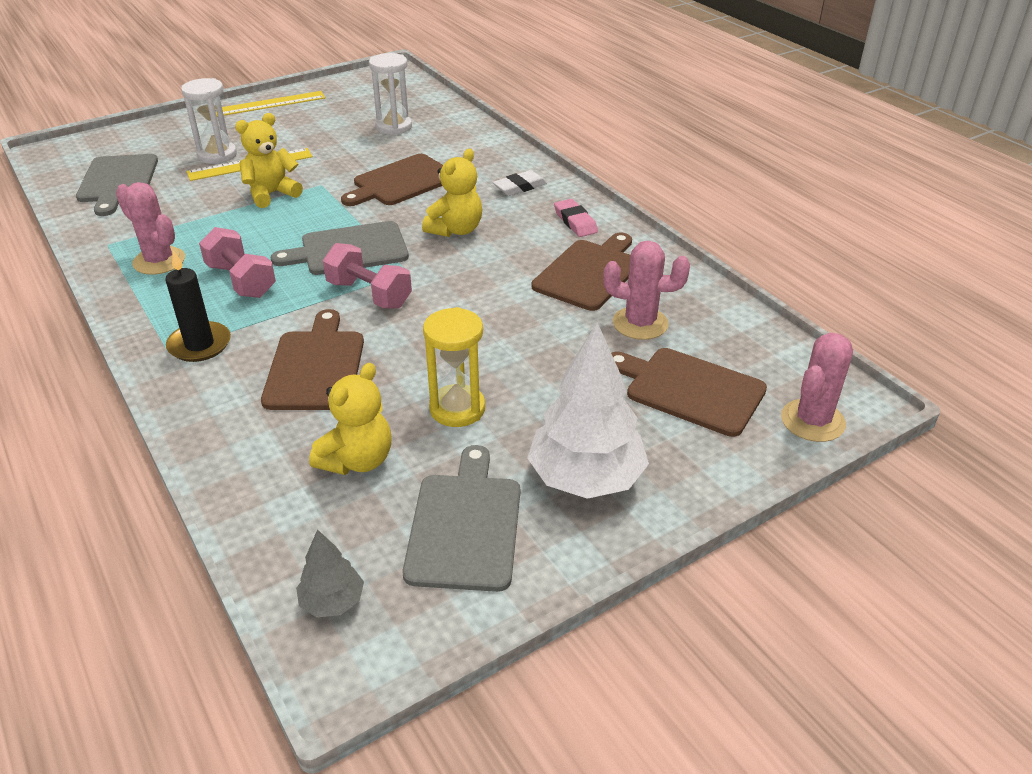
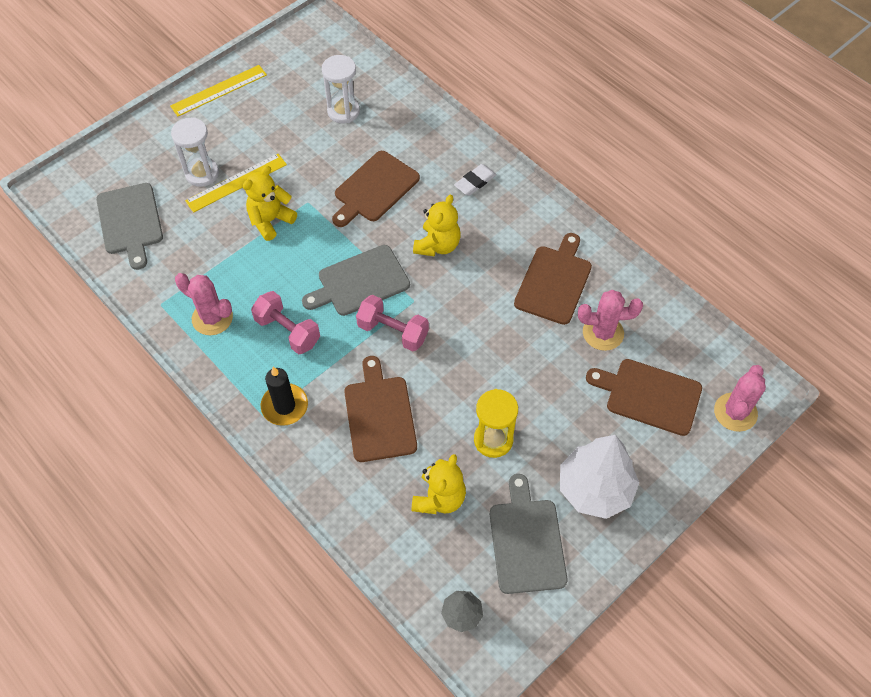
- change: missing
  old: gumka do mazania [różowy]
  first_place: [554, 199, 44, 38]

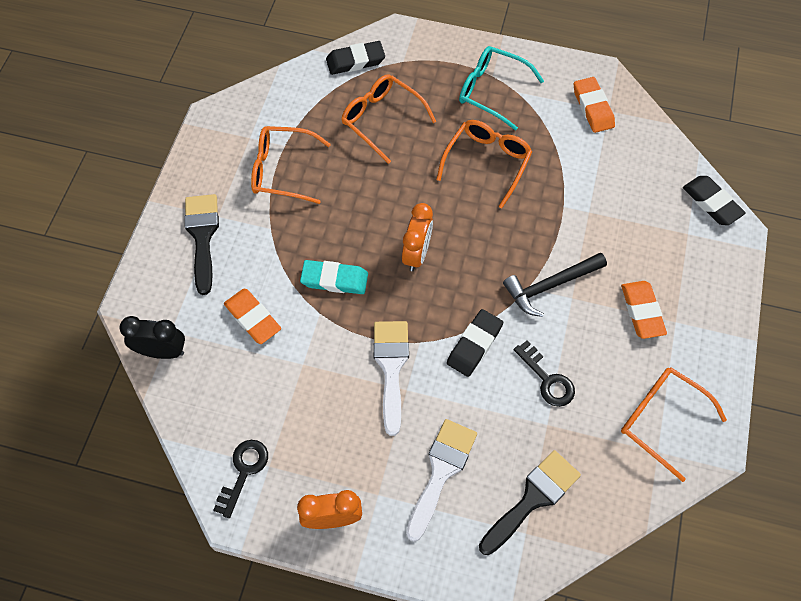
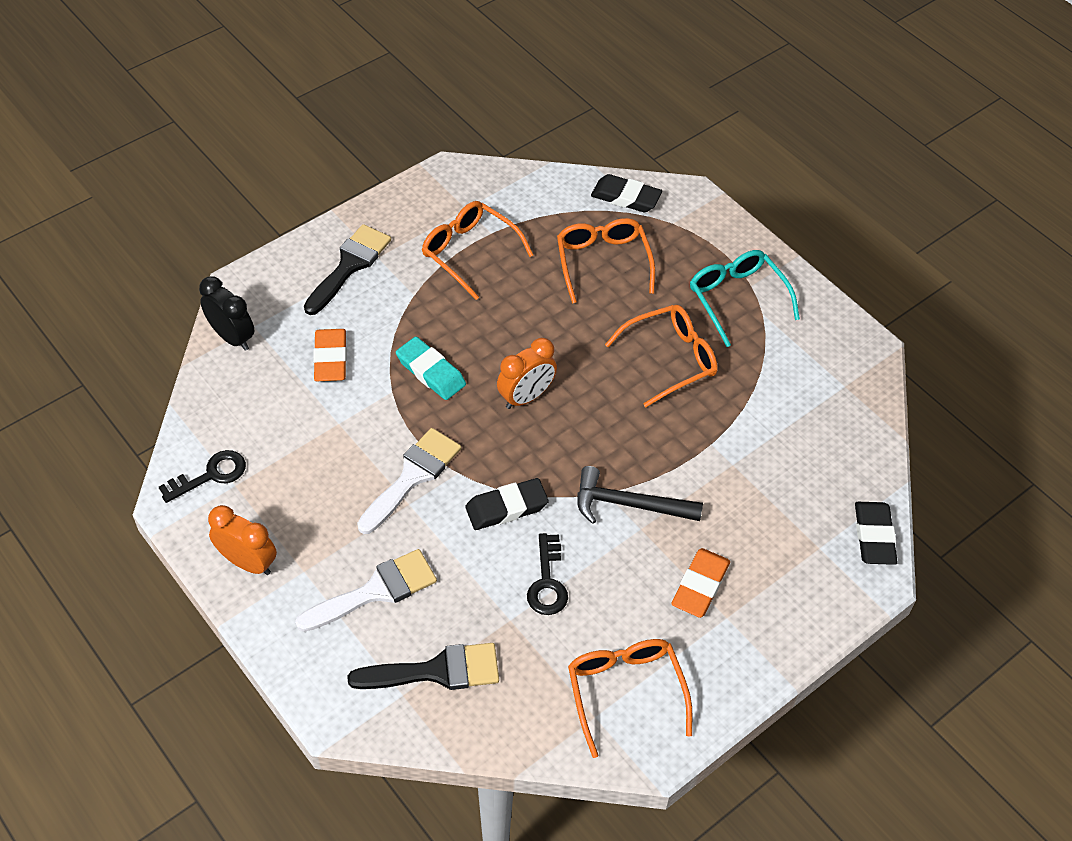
- change: missing
  old: gumka do mazania [pomarańczowy]
  first_place: [574, 77, 41, 56]

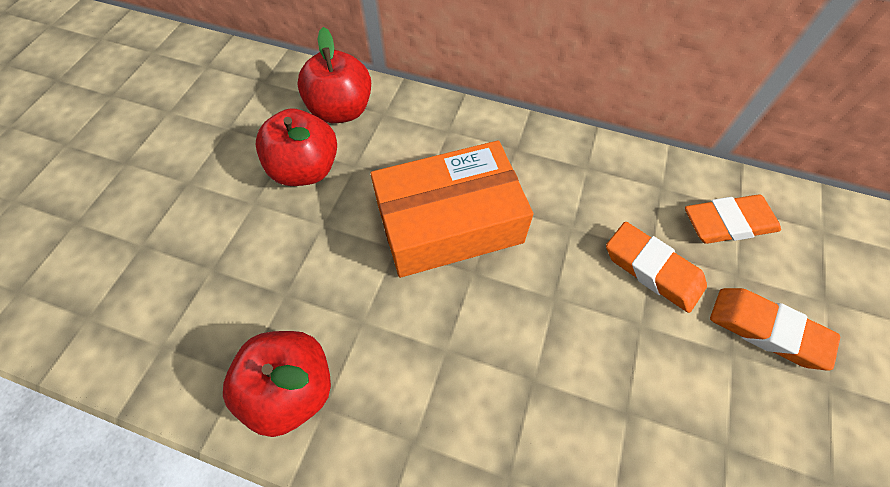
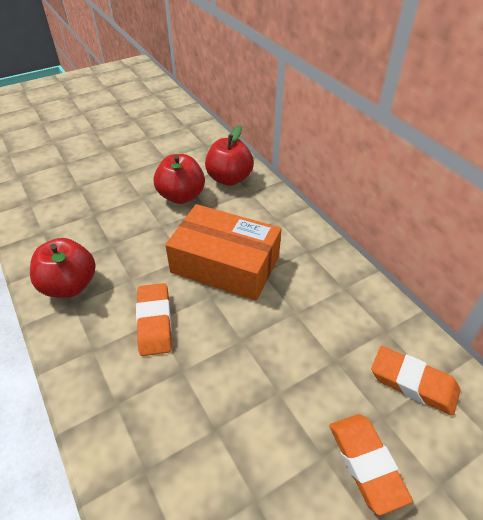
- change: relocated
  old: gumka do mazania [pomarańczowy]
  first_place: [606, 222, 101, 91]
  second_place: [136, 283, 36, 73]

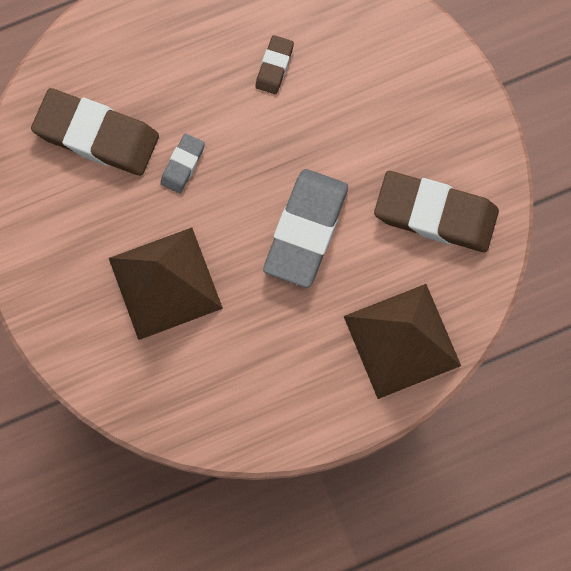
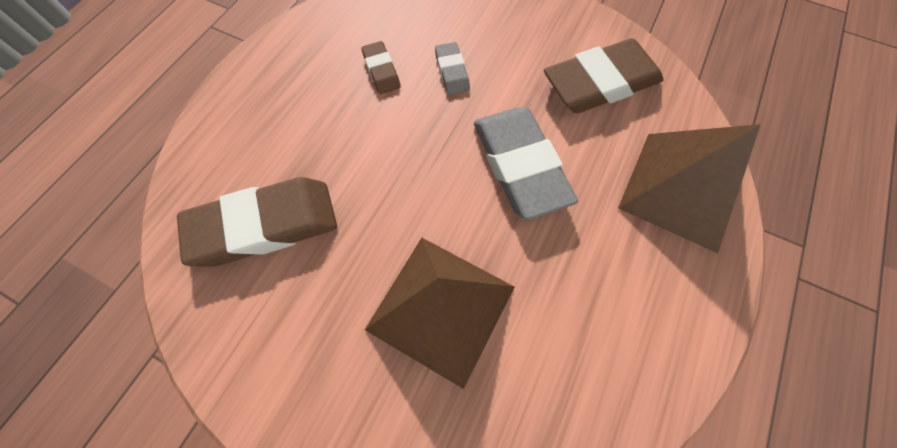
- change: relocated
  old: gumka do mazania [szary]
  first_place: [160, 133, 45, 60]
  second_place: [435, 42, 35, 53]

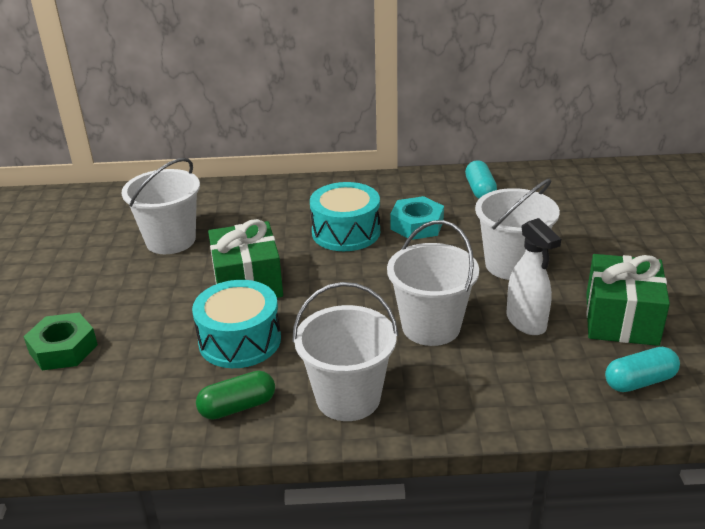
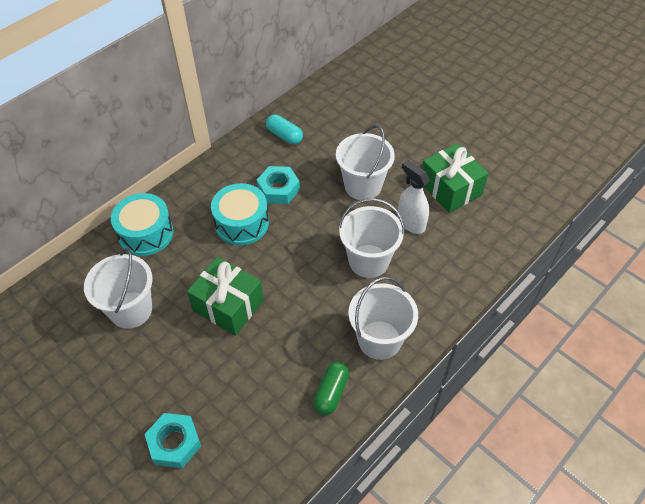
- change: spun
  old: spryskiwacz [biały]
  first_place: [507, 218, 54, 117]
  second_place: [397, 160, 33, 74]
  degrees: -150
- change: relocated
  old: bęben [turkusowy]
  first_place: [192, 280, 89, 88]
  second_place: [111, 193, 63, 63]
- change: colour
  old: nakrętka [zielony]
  new: nakrętka [turkusowy]
  first_place: [24, 313, 74, 57]
  second_place: [145, 413, 56, 55]
- change: missing
  old: kapsułka [turkusowy]
  first_place: [605, 347, 75, 45]

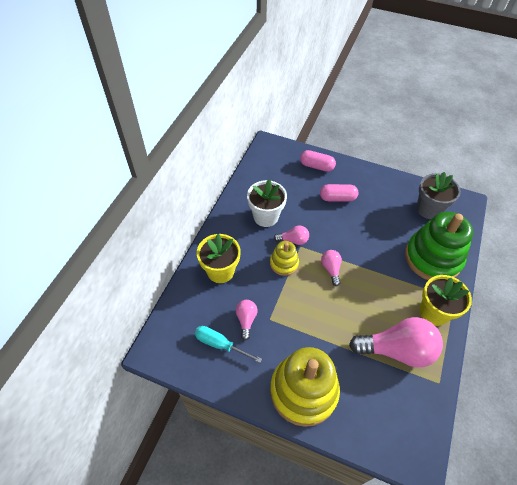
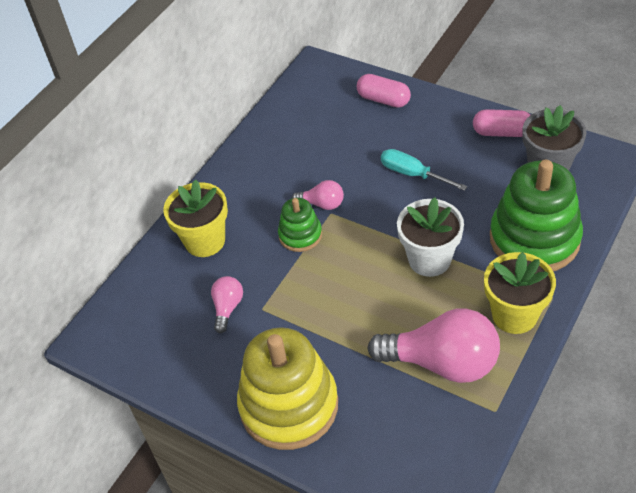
- change: relocated
  old: doniczka [biały]
  first_place: [247, 179, 40, 48]
  second_place: [397, 197, 67, 80]
- change: relocated
  old: kapsułka [różowy]
  first_place: [320, 184, 38, 18]
  second_place: [473, 109, 57, 28]
- change: colour
  old: zabawka nakładanka [żółty]
  new: zabawka nakładanka [zielony]
  first_place: [270, 241, 29, 35]
  second_place: [278, 198, 44, 54]
- change: missing
  old: żarówka [różowy]
  first_place: [321, 250, 21, 36]
- change: relocated
  old: śrubokręt [turkusowy]
  first_place: [195, 326, 67, 37]
  second_place: [381, 149, 86, 42]

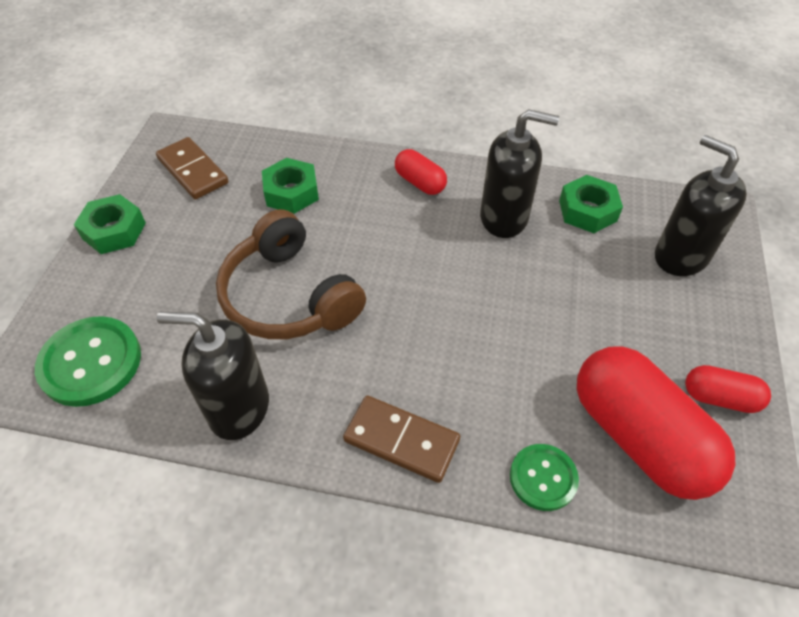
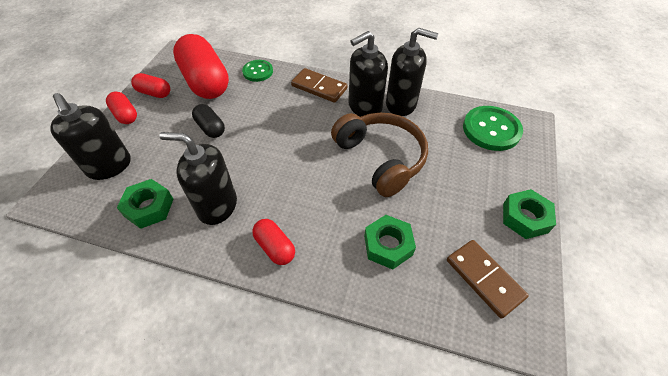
- change: appeared
  new: dozownik mydła [czarny]
  second_place: [348, 31, 40, 86]
- change: appeared
  new: kapsułka [czerwony]
  second_place: [106, 92, 31, 32]
- change: appeared
  new: kapsułka [czarny]
  second_place: [192, 104, 33, 34]

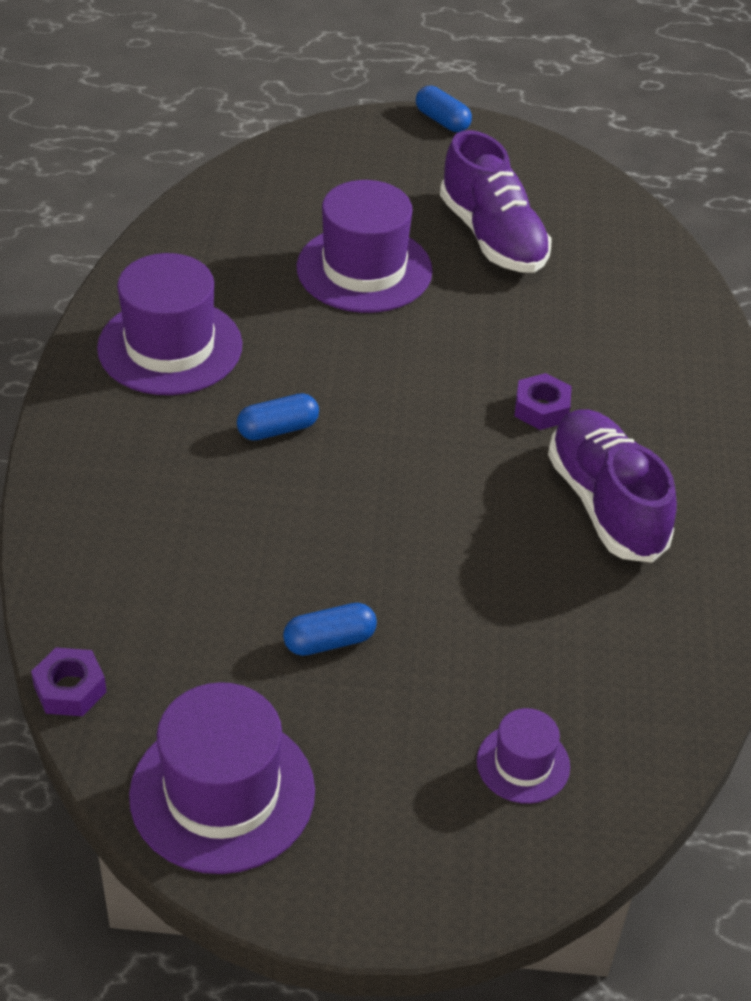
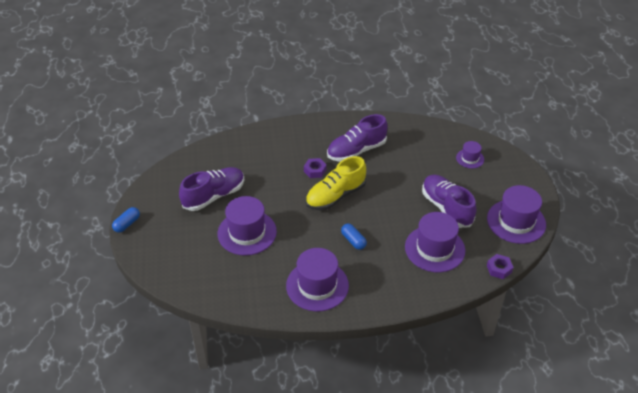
- change: exchanged
  old: kapsułka [niebieski]
  new: but [fioletowy]
  first_place: [283, 603, 94, 53]
  second_place: [422, 175, 54, 53]
- change: appeared
  new: but [żółty]
  second_place: [306, 156, 60, 54]
- change: appeared
  new: kapelusz [fioletowy]
  second_place: [405, 212, 60, 60]

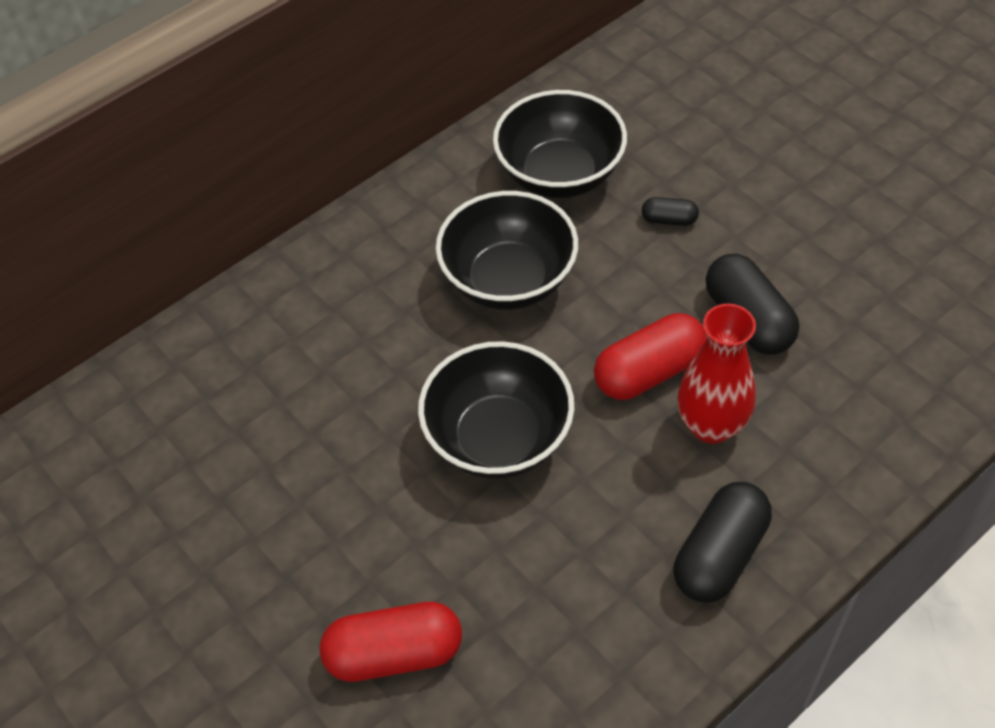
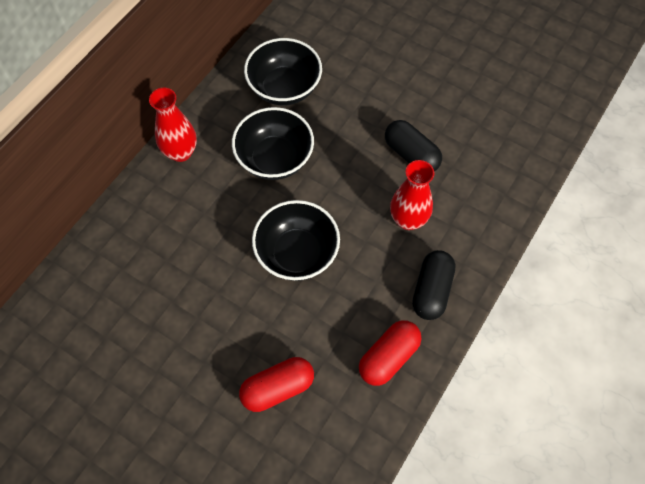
- change: missing
  old: kapsułka [czarny]
  first_place: [642, 197, 57, 29]
- change: relocated
  old: kapsułka [czerwony]
  first_place: [594, 313, 113, 87]
  second_place: [359, 320, 62, 66]
- change: appeared
  new: wazon [czerwony]
  second_place: [149, 88, 48, 74]

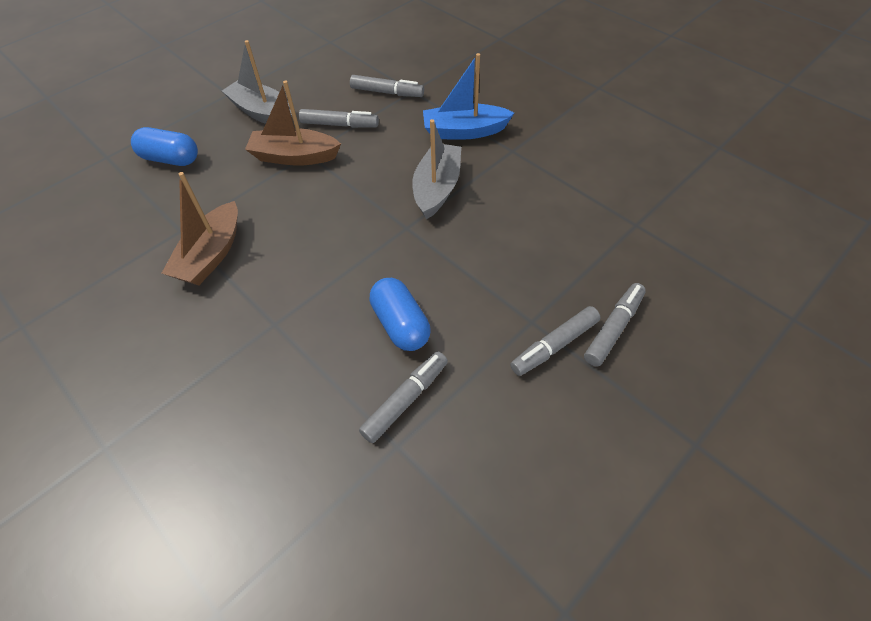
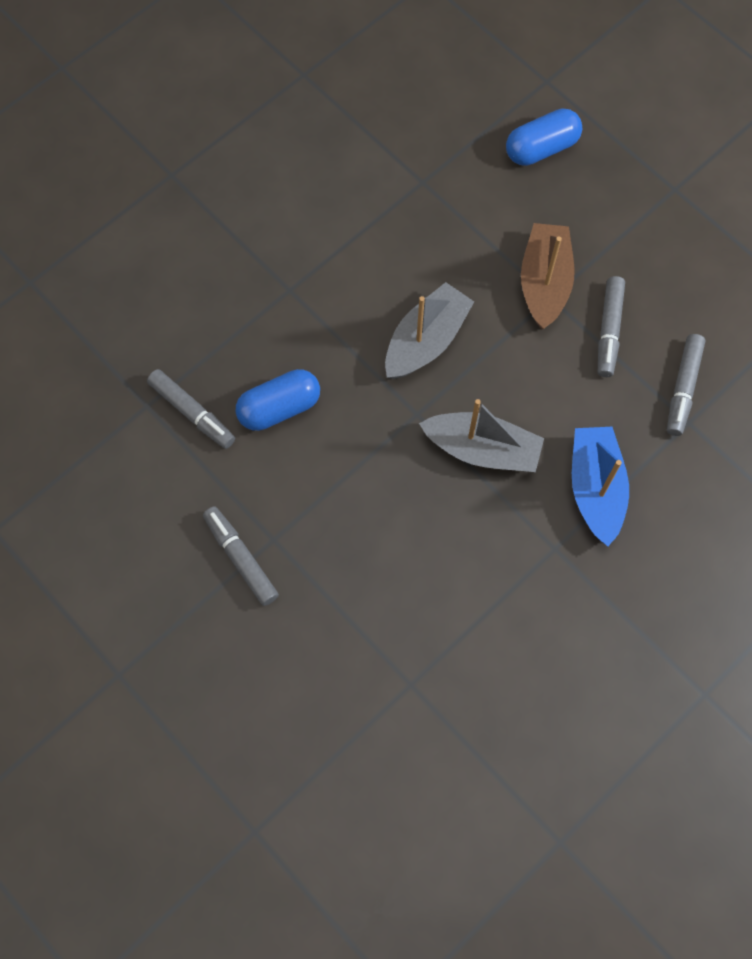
- change: relocated
  old: łódka [szary]
  first_place: [222, 40, 70, 84]
  second_place: [385, 282, 89, 97]
- change: spun
  old: kapsułka [niebieski]
  first_place: [131, 127, 67, 39]
  second_place: [506, 108, 76, 58]
  degrees: 45
- change: missing
  old: łódka [brązowy]
  first_place: [162, 172, 76, 113]
- change: missing
  old: flamaster [szary]
  first_place: [584, 283, 62, 84]

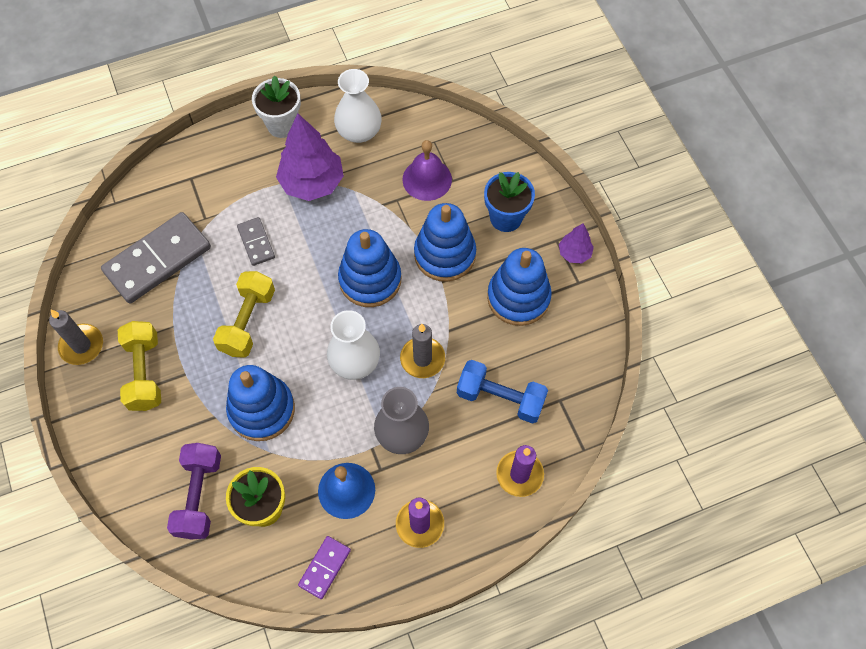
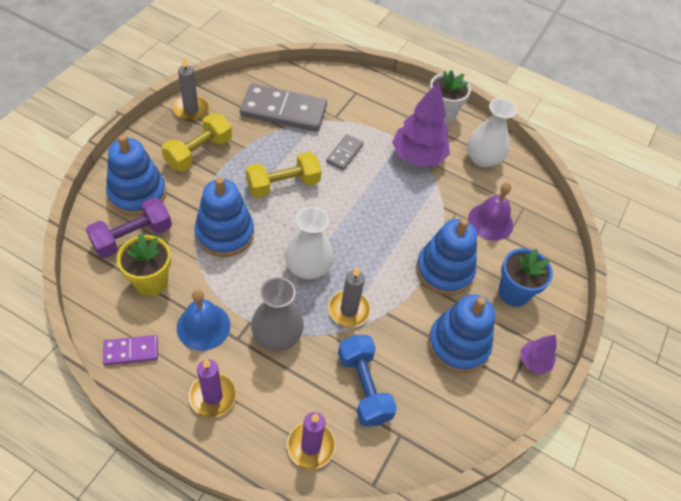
- change: relocated
  old: zabawka nakładanka [niebieski]
  first_place: [338, 229, 63, 78]
  second_place: [106, 135, 60, 81]

